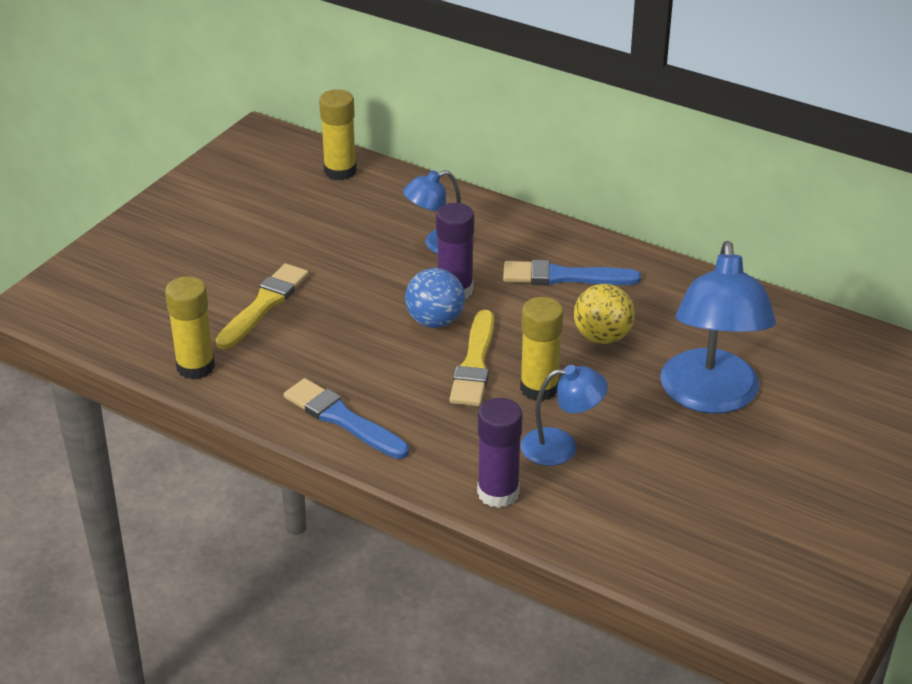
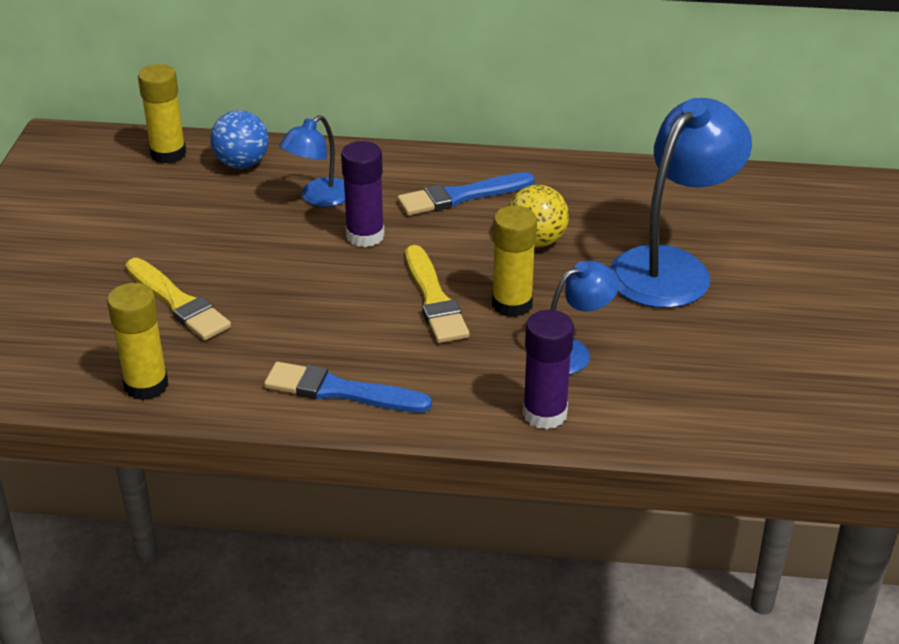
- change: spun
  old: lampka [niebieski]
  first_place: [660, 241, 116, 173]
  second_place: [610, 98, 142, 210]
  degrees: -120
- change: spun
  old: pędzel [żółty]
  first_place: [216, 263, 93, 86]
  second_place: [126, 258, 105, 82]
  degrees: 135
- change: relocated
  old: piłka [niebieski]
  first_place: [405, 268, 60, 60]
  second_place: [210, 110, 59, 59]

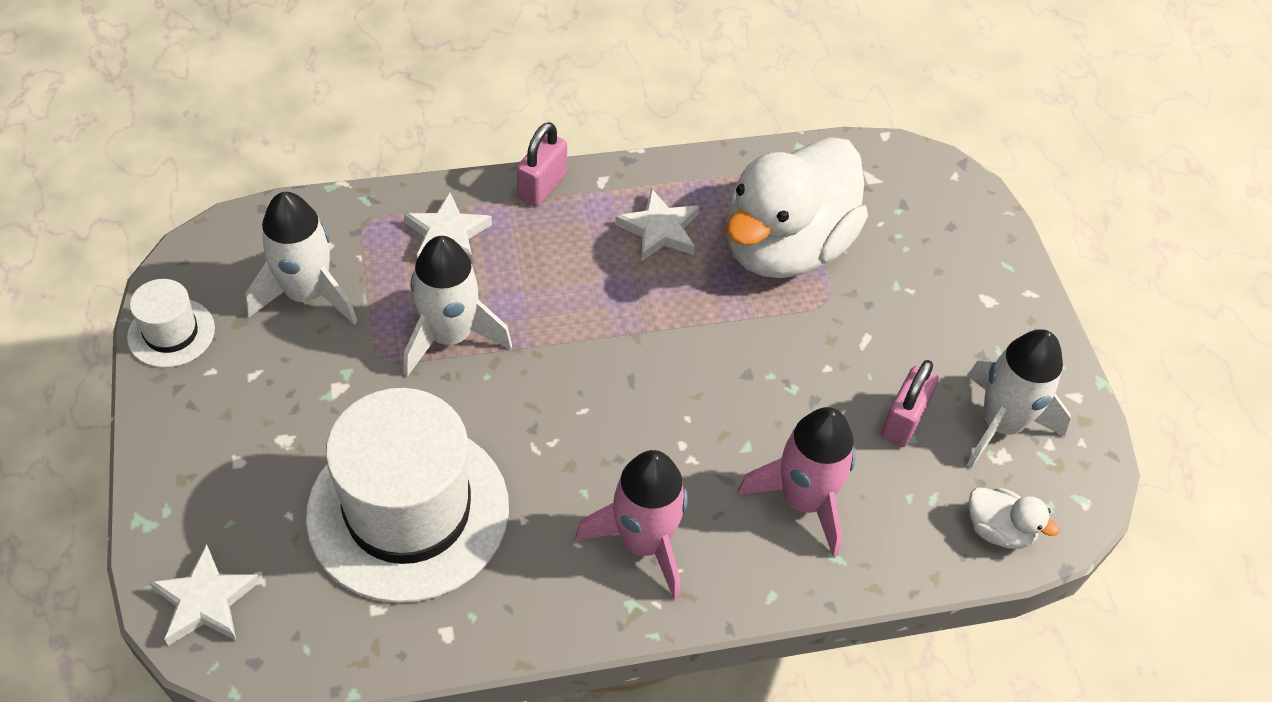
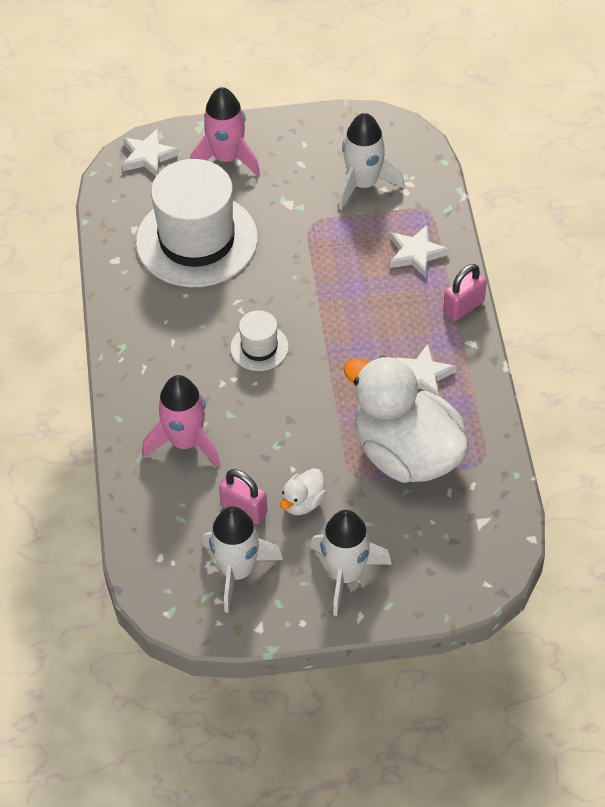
- change: spun
  old: kłódka [różowy]
  first_place: [517, 122, 50, 85]
  second_place: [443, 264, 44, 57]
  degrees: -75
- change: relocated
  old: rakieta [biały]
  first_place: [404, 236, 108, 141]
  second_place: [310, 510, 82, 106]
- change: relocated
  old: kapelusz [biały]
  first_place: [127, 279, 88, 89]
  second_place: [230, 310, 59, 61]
- change: relocated
  old: rakieta [różowy]
  first_place: [575, 450, 113, 150]
  second_place: [190, 87, 70, 90]
- change: relocated
  old: kaczka [biały]
  first_place: [969, 488, 91, 61]
  second_place: [280, 468, 46, 47]

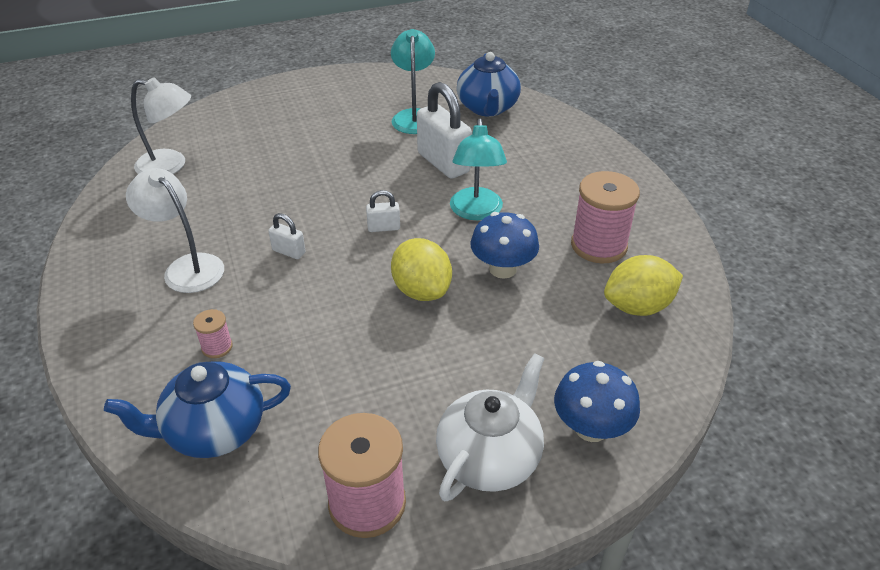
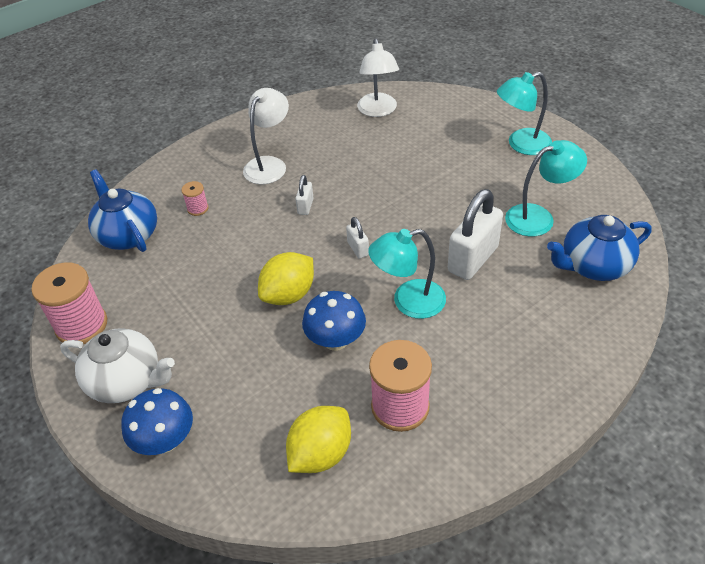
- change: spun
  old: cytryna [żółty]
  first_place: [604, 255, 79, 61]
  second_place: [286, 406, 65, 67]
  degrees: 75
- change: appeared
  new: lampka [turkusowy]
  second_place: [497, 72, 55, 83]

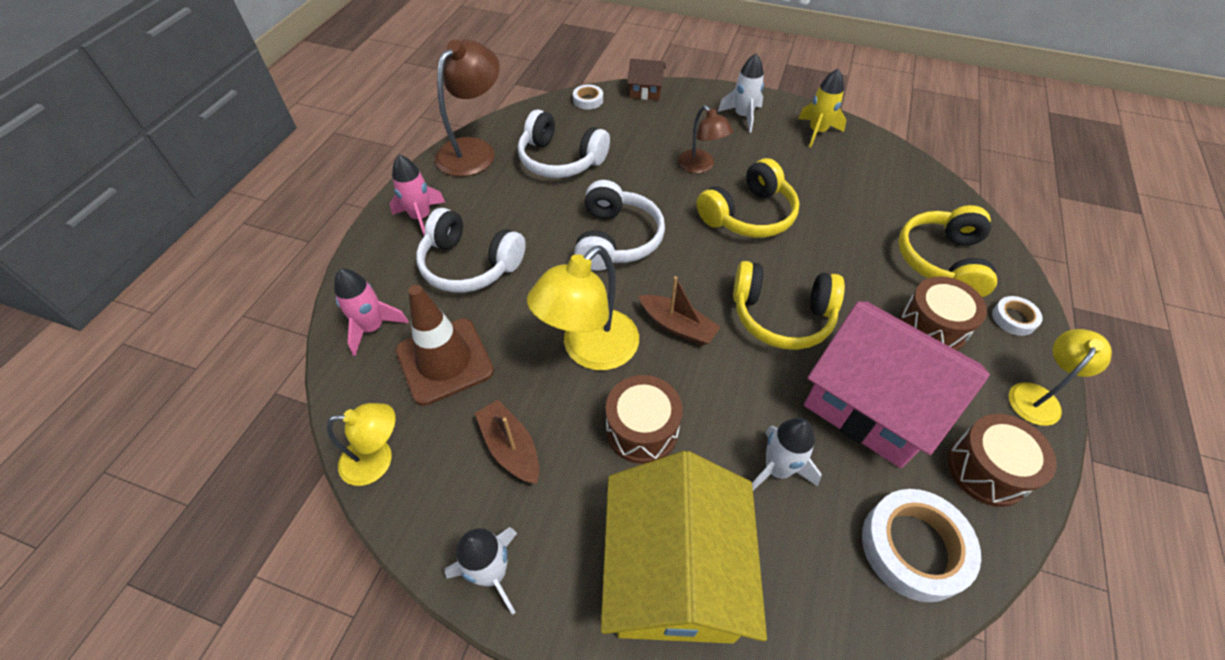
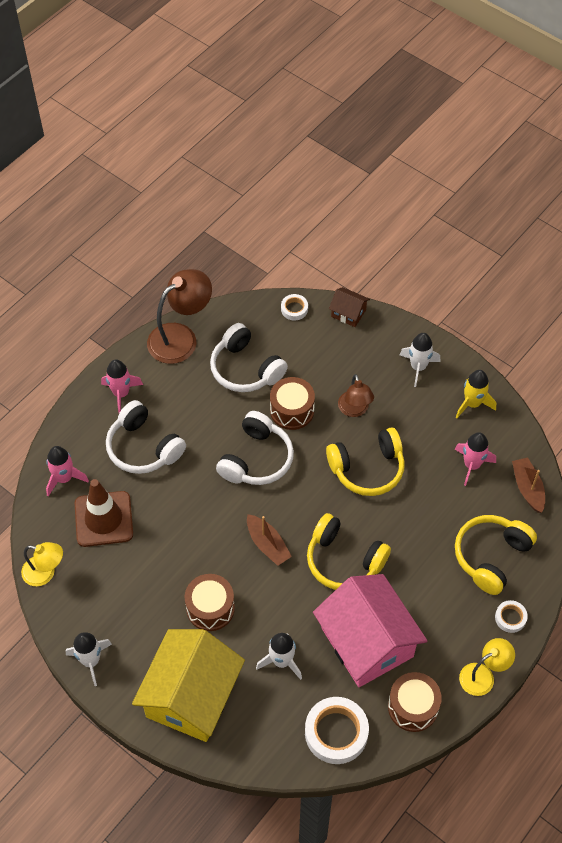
- change: missing
  old: lampka [żółty]
  first_place: [527, 246, 112, 124]
- change: relocated
  old: bęben [brązowy]
  first_place: [899, 276, 88, 75]
  second_place: [270, 377, 45, 53]
- change: relocated
  old: łódka [brązowy]
  first_place: [475, 400, 64, 84]
  second_place: [512, 457, 33, 56]
- change: appeared
  new: rakieta [różowy]
  second_place: [455, 432, 41, 54]

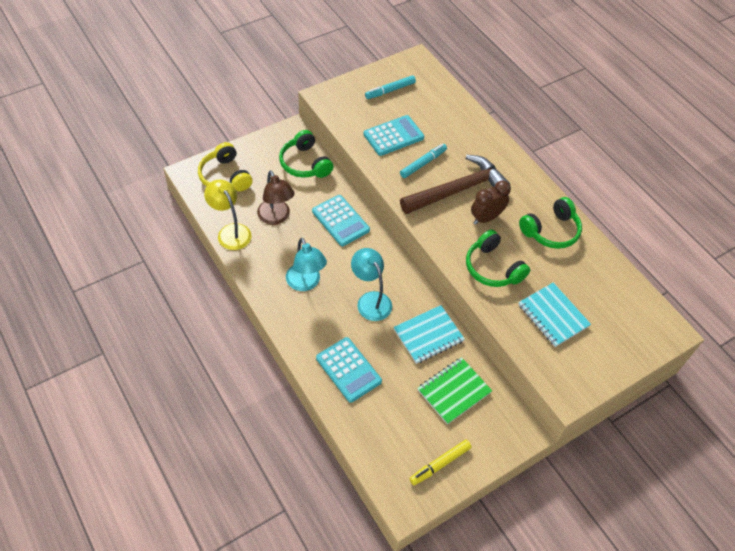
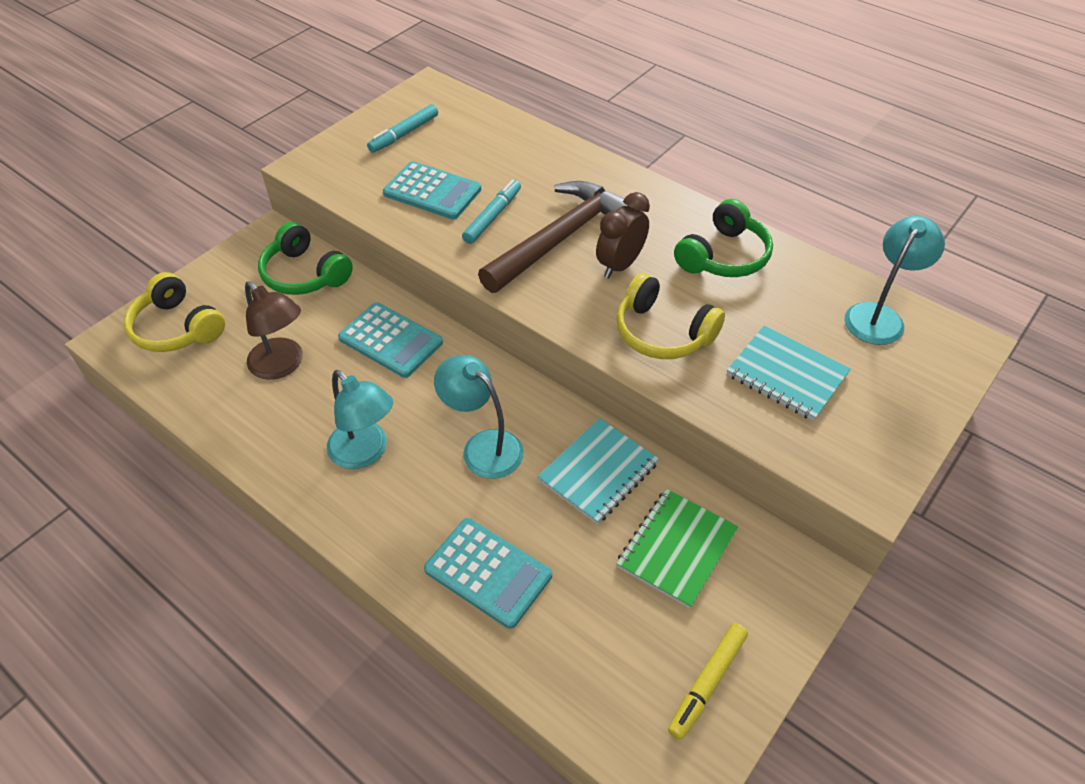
- change: spun
  old: kalkulator [turkusowy]
  first_place: [363, 115, 61, 41]
  second_place: [383, 161, 98, 58]
  degrees: 75
- change: missing
  old: lampka [żółty]
  first_place: [204, 179, 48, 71]
- change: colour
  old: słuchawki [zielony]
  new: słuchawki [żółty]
  first_place: [466, 229, 64, 58]
  second_place: [616, 273, 109, 86]
- change: appeared
  new: lampka [turkusowy]
  second_place: [845, 216, 100, 129]

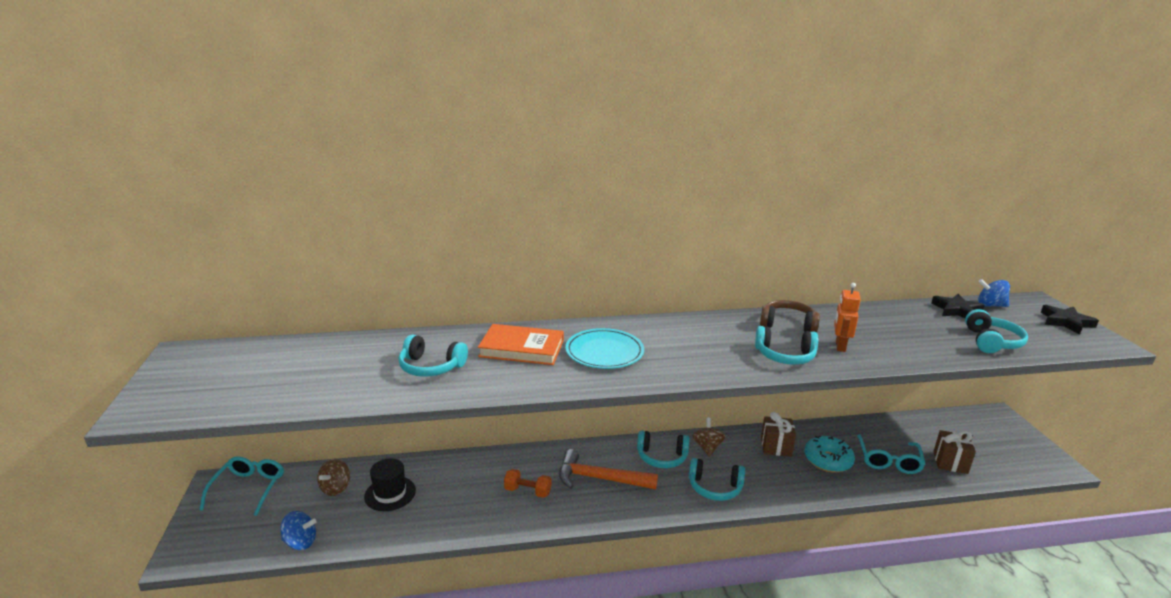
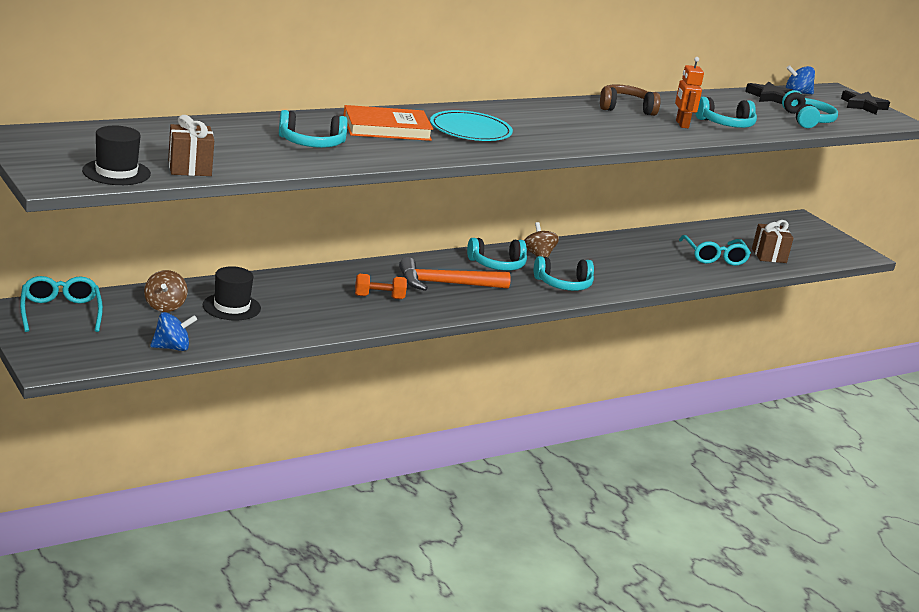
- change: relocated
  old: słuchawki [turkusowy]
  first_place: [755, 326, 63, 39]
  second_place: [696, 97, 61, 31]
- change: relocated
  old: prezent [brązowy]
  first_place: [761, 412, 35, 45]
  second_place: [168, 115, 46, 61]
- change: missing
  old: donut [turkusowy]
  first_place: [804, 436, 51, 37]
- change: appeared
  new: kapelusz [czarny]
  second_place: [82, 126, 69, 59]

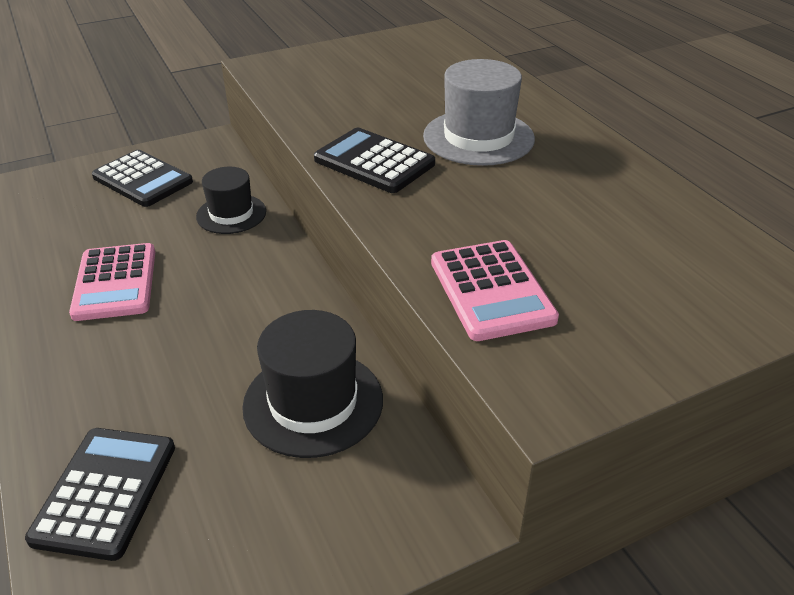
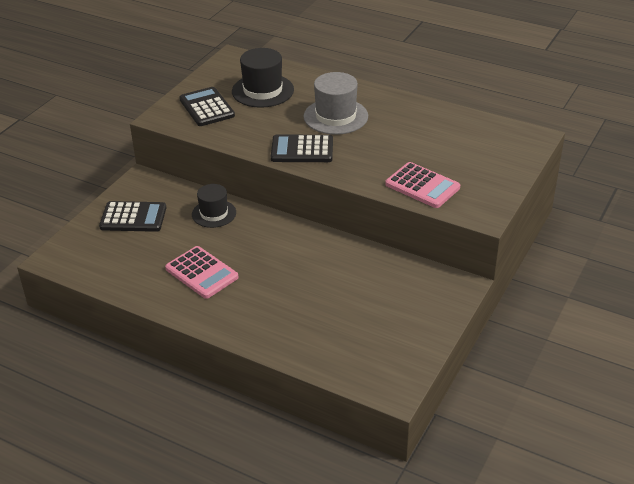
- change: relocated
  old: kapelusz [czarny]
  first_place: [242, 310, 141, 148]
  second_place: [232, 48, 62, 60]
- change: relocated
  old: kalkulator [czarny]
  first_place: [25, 428, 150, 133]
  second_place: [179, 87, 56, 39]

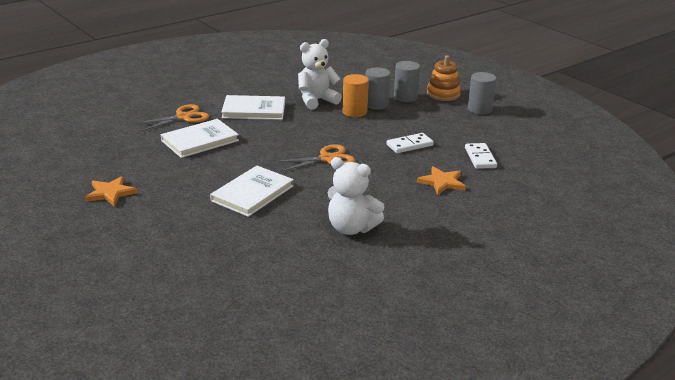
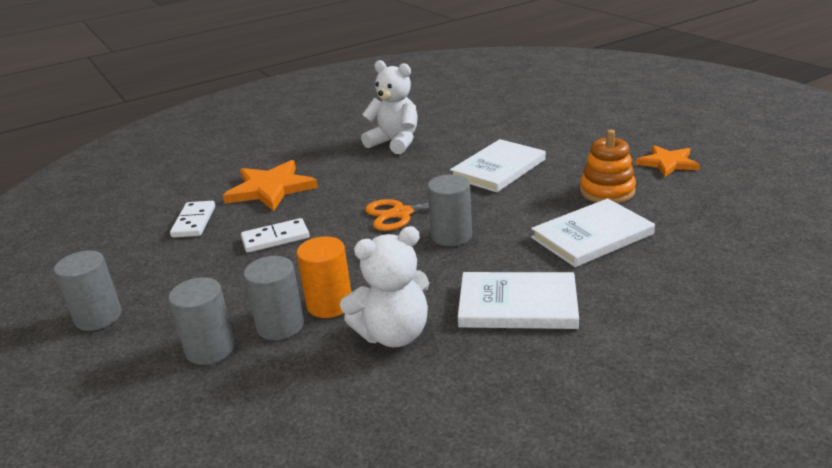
- change: relocated
  old: zabawka nakładanka [pomarańczowy]
  first_place: [427, 55, 34, 46]
  second_place: [580, 130, 56, 73]
- change: missing
  old: nożyczki [pomarańczowy]
  first_place: [134, 104, 75, 28]
- change: size
  old: gwiazda [pomarańczowy]
  first_place: [417, 166, 49, 29]
  second_place: [223, 160, 95, 51]
  factor: 1.55
- change: appeared
  new: walec [szary]
  second_place: [427, 174, 45, 72]

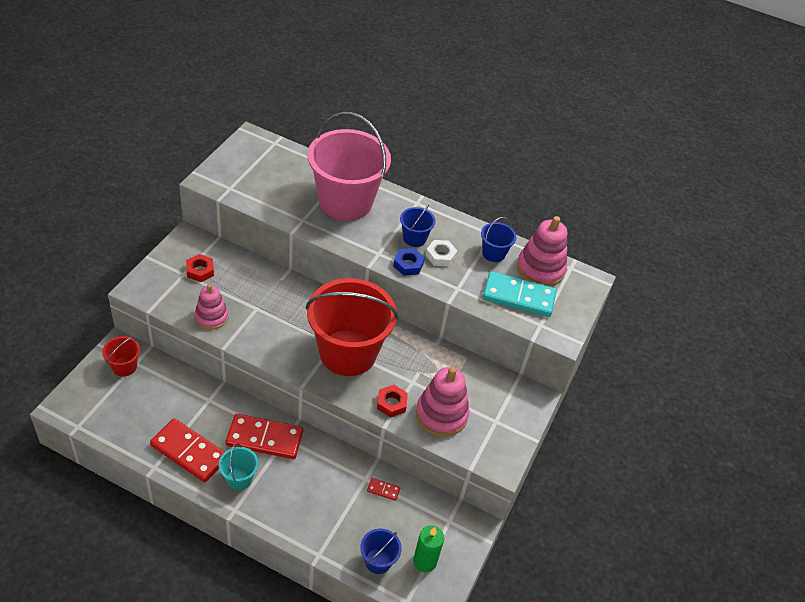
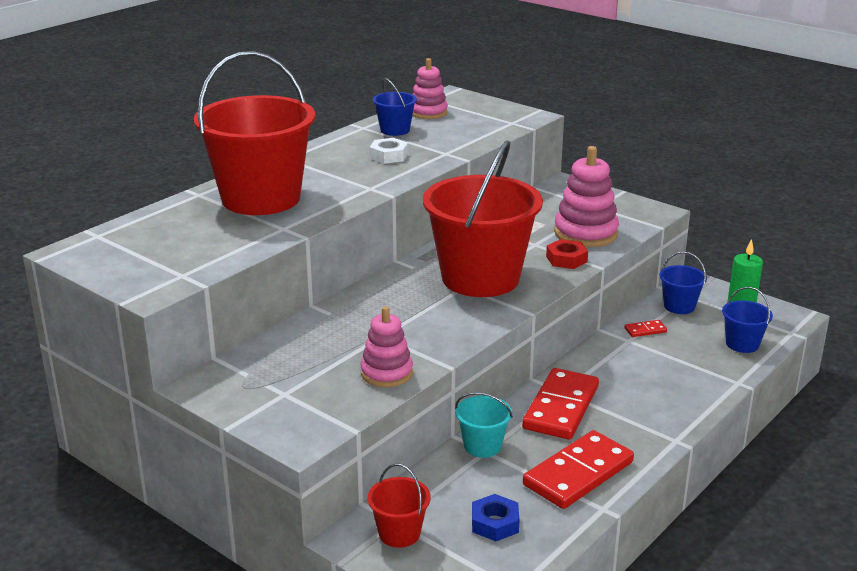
- change: colour
  old: wiadro [różowy]
  new: wiadro [czerwony]
  first_place: [308, 112, 83, 109]
  second_place: [194, 51, 121, 164]
- change: relocated
  old: wiadro [niebieski]
  first_place: [400, 205, 36, 42]
  second_place: [659, 252, 48, 62]
- change: size
  old: zabawka nakładanka [różowy]
  first_place: [517, 216, 50, 71]
  second_place: [412, 58, 36, 61]
  factor: 0.66
- change: relocated
  old: nakrętka [niebieski]
  first_place: [393, 248, 32, 28]
  second_place: [472, 494, 48, 47]
- change: missing
  old: nakrętka [czerwony]
  first_place: [186, 254, 28, 28]
- change: missing
  old: kostka domina [turkusowy]
  first_place: [482, 271, 75, 46]
- change: relocated
  old: wiadro [turkusowy]
  first_place: [219, 443, 40, 47]
  second_place: [455, 392, 58, 66]
- change: spun
  old: kostka domina [czerwony]
  first_place: [367, 478, 33, 23]
  second_place: [624, 320, 43, 17]
  degrees: 45

